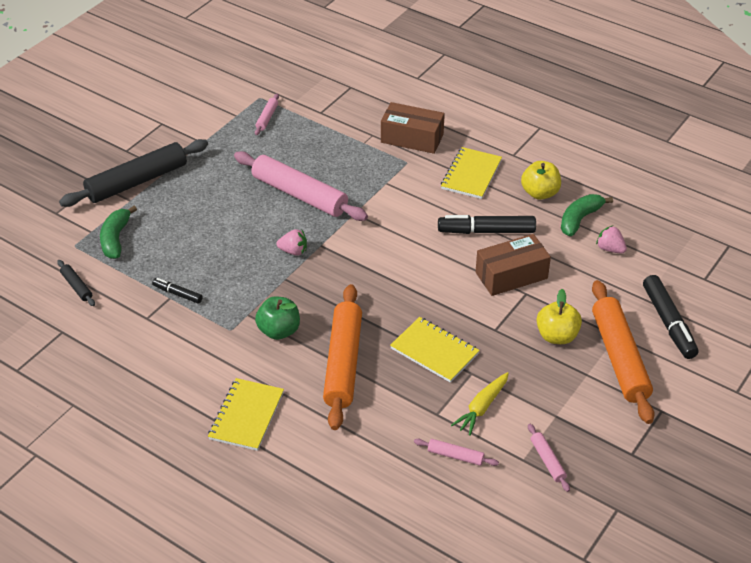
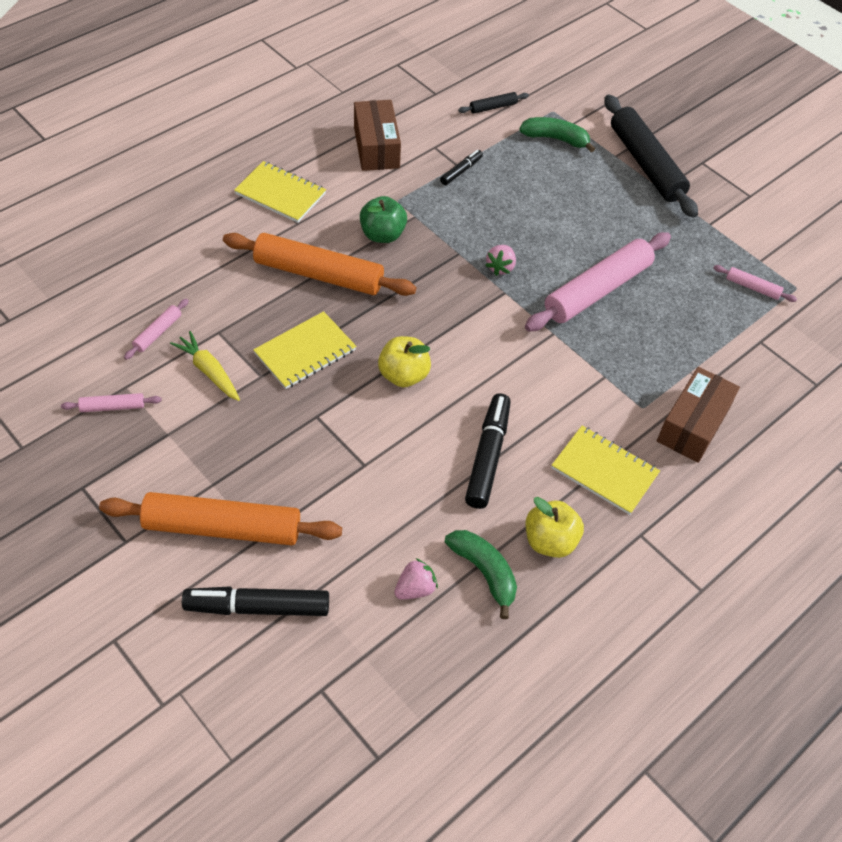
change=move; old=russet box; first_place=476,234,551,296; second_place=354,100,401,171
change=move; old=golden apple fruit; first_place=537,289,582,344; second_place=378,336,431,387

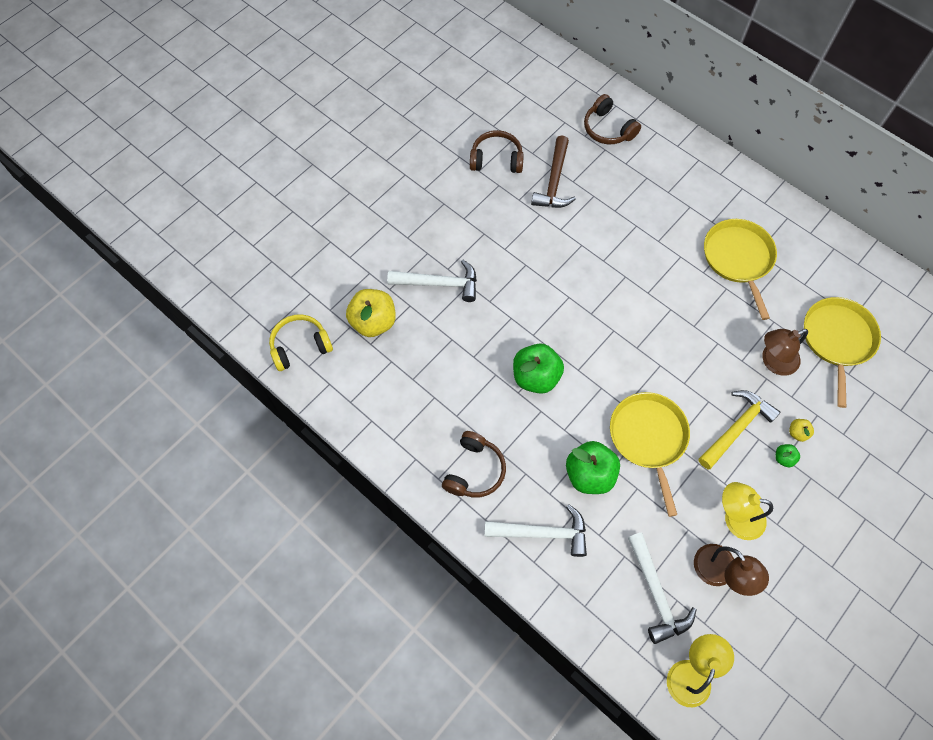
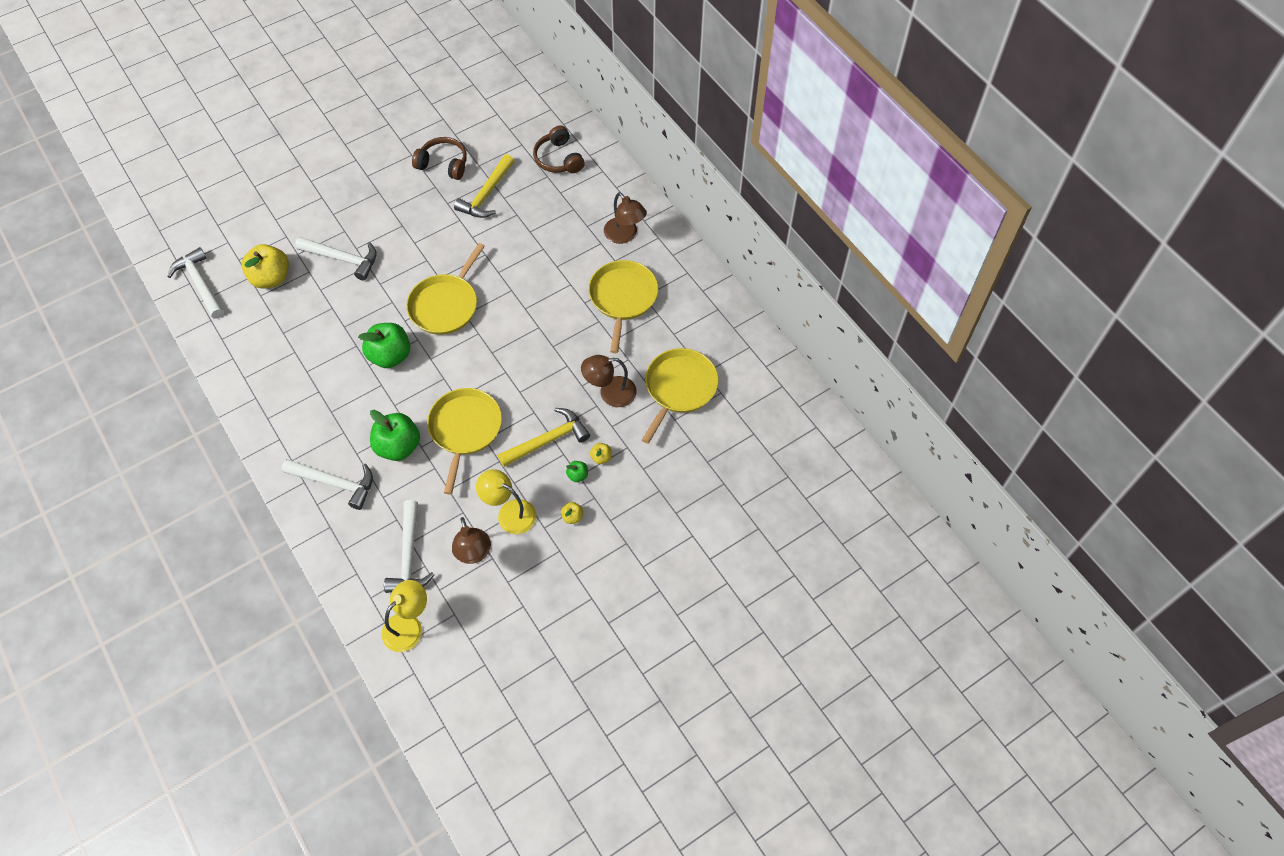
change=replace; old=golden over-ear headphones; new=white carpenter's hammer; first_place=269,314,333,371; second_place=167,247,224,319
change=insert; new=golden pan; second_place=406,243,485,335
change=recolor; old=russet carpenter's hammer; new=golden carpenter's hammer; first_place=531,135,576,208; second_place=454,154,514,218
change=insert; new=golden apple fruit; second_place=561,502,583,524
change=insert; new=russet reading lamp; second_place=604,192,647,244
change=delete; old=russet over-ear headphones; first_place=442,431,506,498

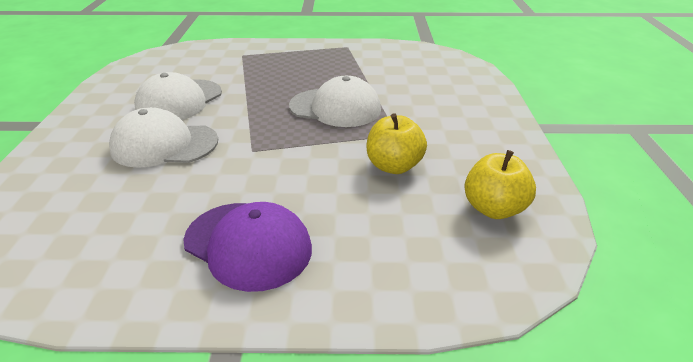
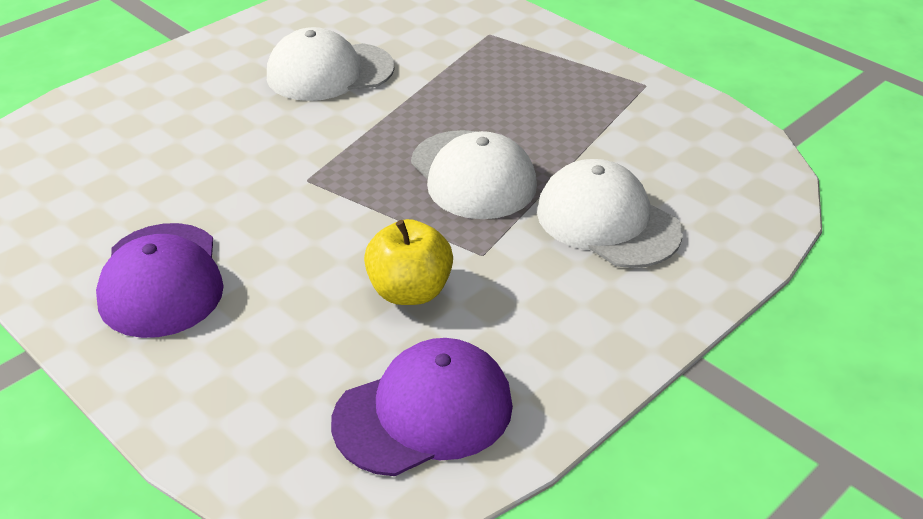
change=replace; old=golden apple fruit; new=purple baseball cap; first_place=464,150,536,219; second_place=331,338,513,476
change=move; old=white baseball cap; first_place=109,107,218,168; second_place=537,159,682,268

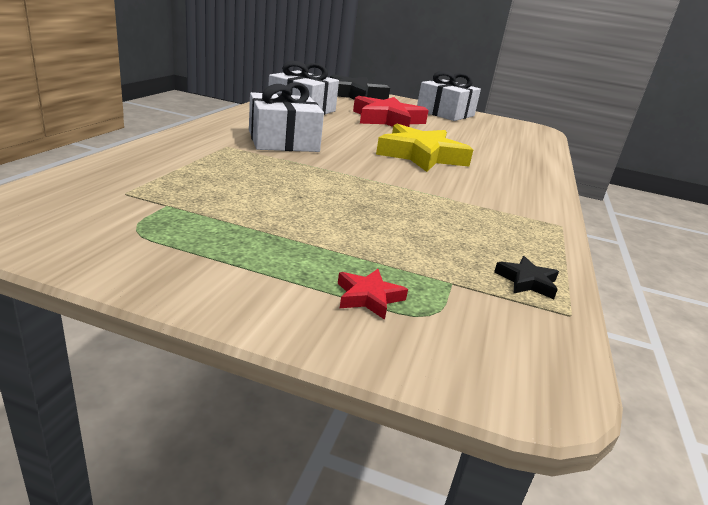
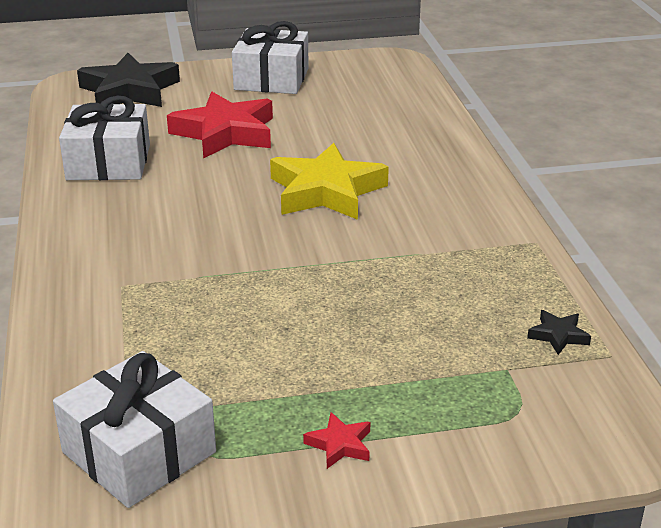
change=move; old=white gift; first_place=249,82,324,152; second_place=53,351,216,508
change=move; old=red star; first_place=338,269,408,320; second_place=303,412,370,469

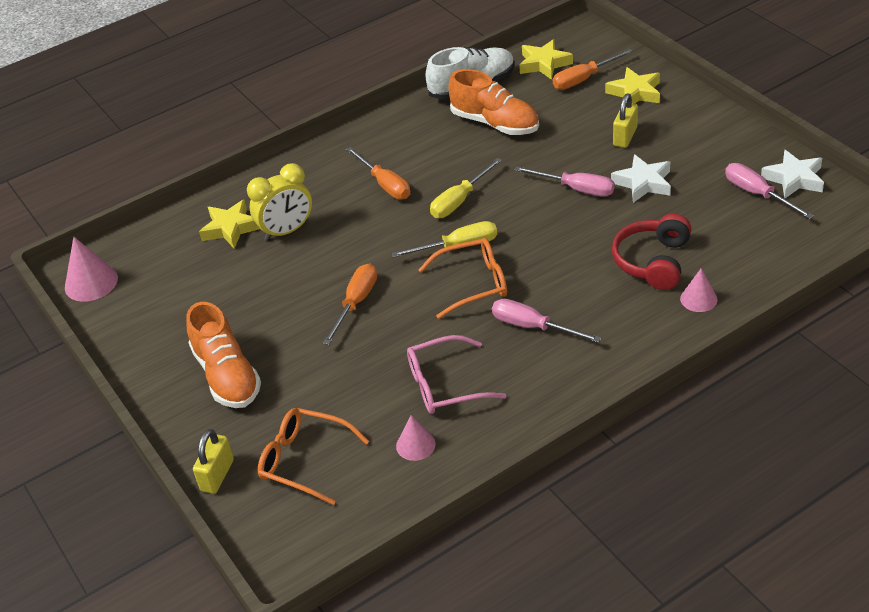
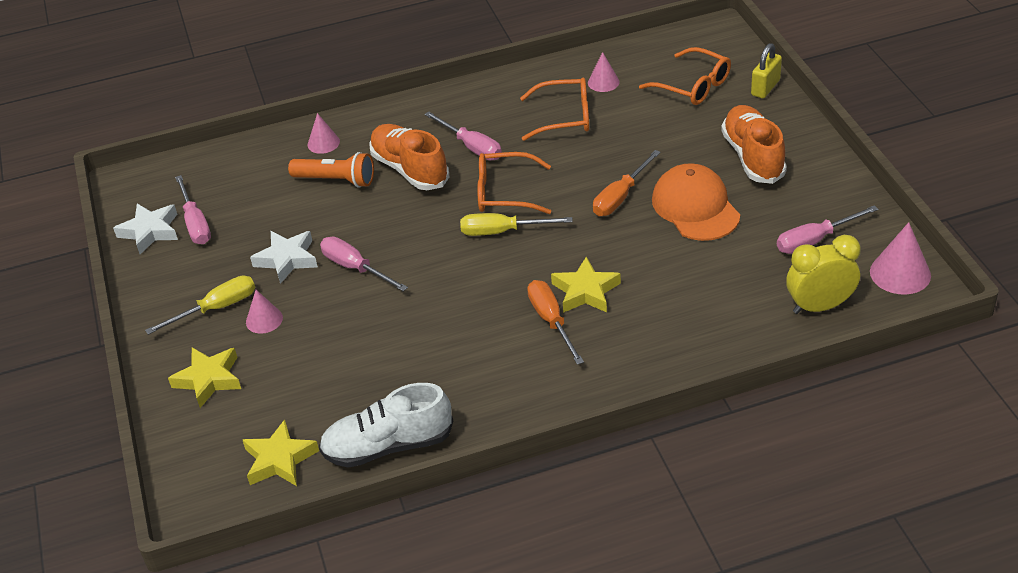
change=move; old=golden flat screwdriver; first_place=430,158,502,218; second_place=145,276,255,335
change=replace; old=golden small lock; new=pink cone; first_place=613,93,638,148; second_place=246,290,283,334
change=replace; old=red over-ear headphones; new=bright orange pocket torch; first_place=612,214,692,290; second_place=288,152,374,188
change=move; old=bright orange shoe; first_place=448,69,539,135; second_place=369,124,449,190
change=recolor; old=pink glasses; new=bright orange glasses; first_place=407,335,506,414; second_place=520,78,589,141
change=move; old=golden star; first_place=199,199,260,249; second_place=551,257,621,313
change=insert; new=bright orange baseball cap; second_place=652,163,740,241
change=insert; new=pink flat screwdriver; second_place=777,205,878,254
change=move; old=golden clock; first_place=247,163,312,241; second_place=786,235,860,314
change=delete; old=bright orange flat screwdriver; first_place=553,49,633,90

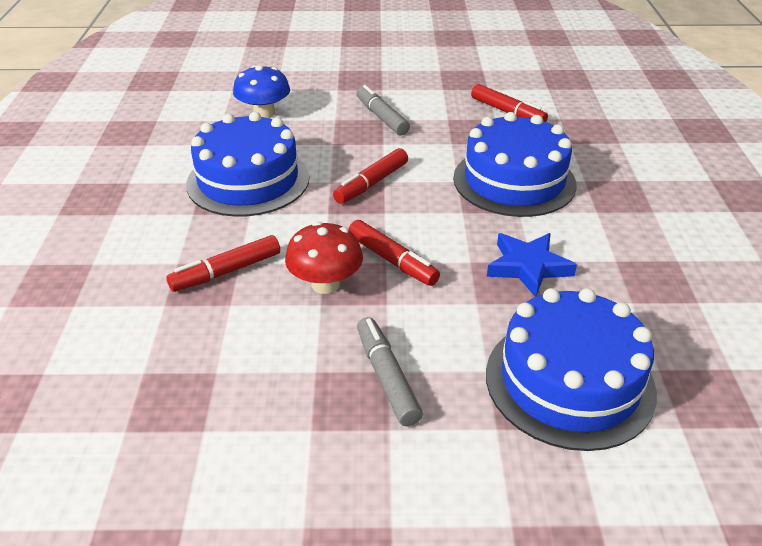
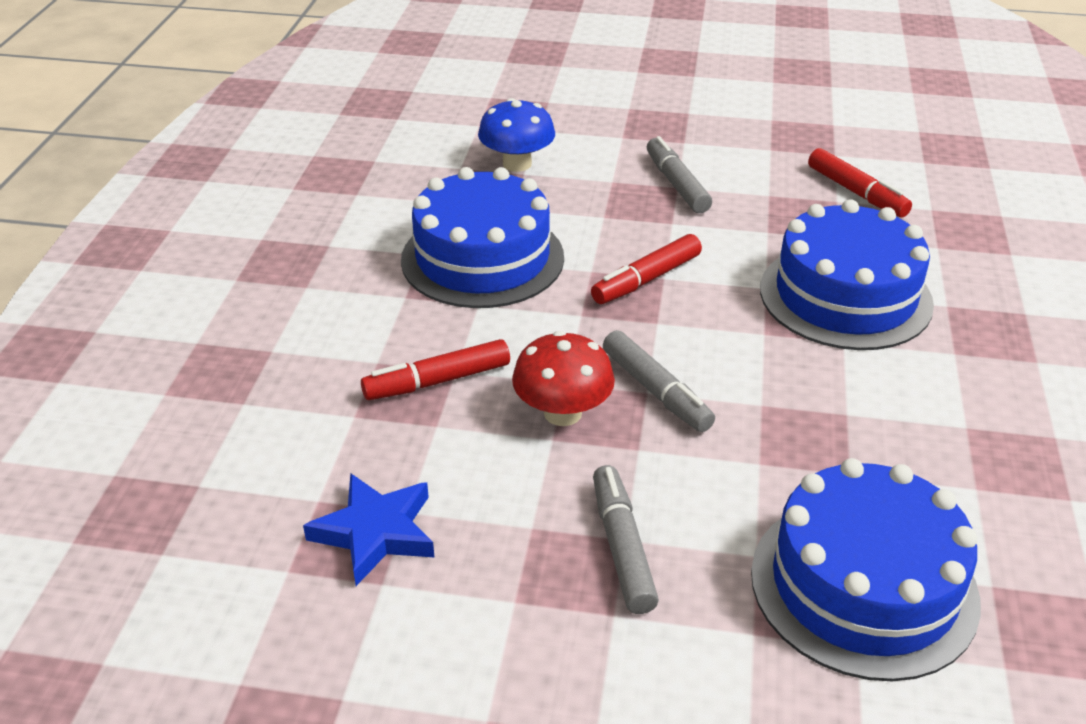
change=move; old=royal blue star; first_place=487,233,577,297; second_place=303,473,434,586
change=recolor; old=red marker; new=gray marker; first_place=348,220,440,286; second_place=603,330,715,432

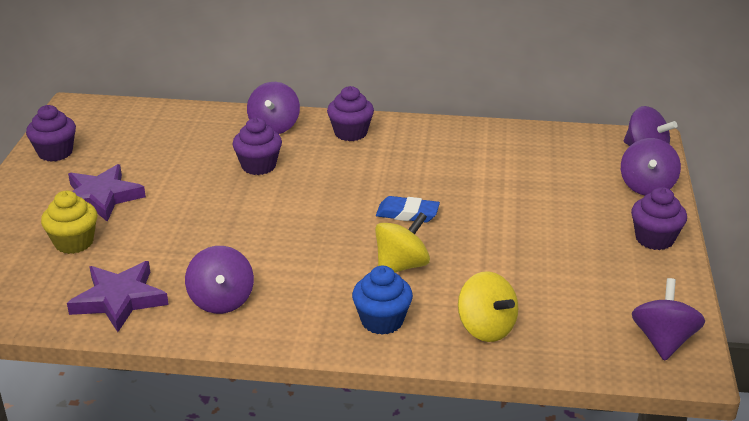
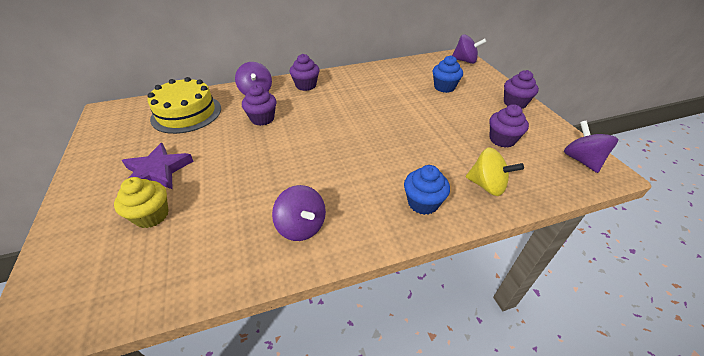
change=insert; new=golden layer cake; second_place=147,77,221,134
change=insert; new=royal blue fairy cake; second_place=433,55,463,93
change=move; old=purple fairy cake; first_place=26,105,76,162; second_place=490,104,529,148
change=delete; old=purple star; first_place=67,261,169,332
change=delete; old=golden whirligig; first_place=375,212,430,273
change=delete; old=royal blue pencil eraser; first_place=376,196,440,223
change=delete; old=purple whirligig; first_place=621,138,681,196

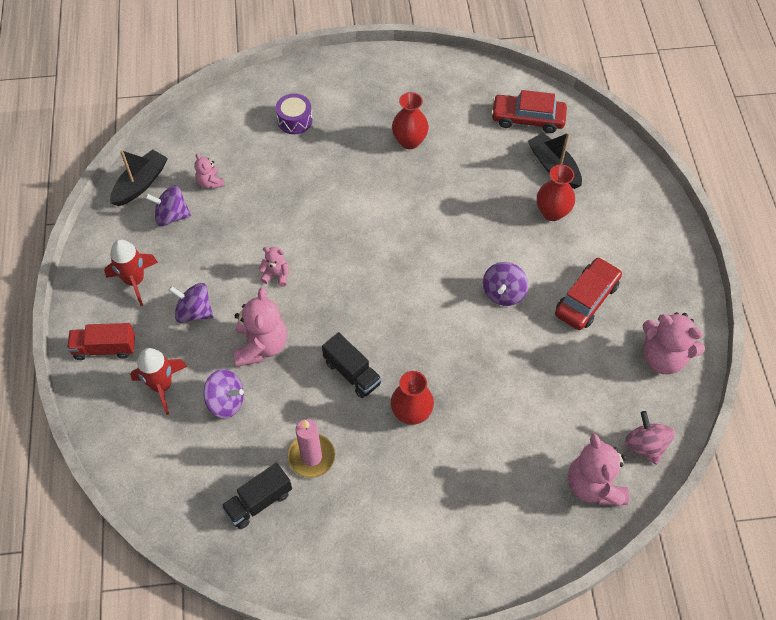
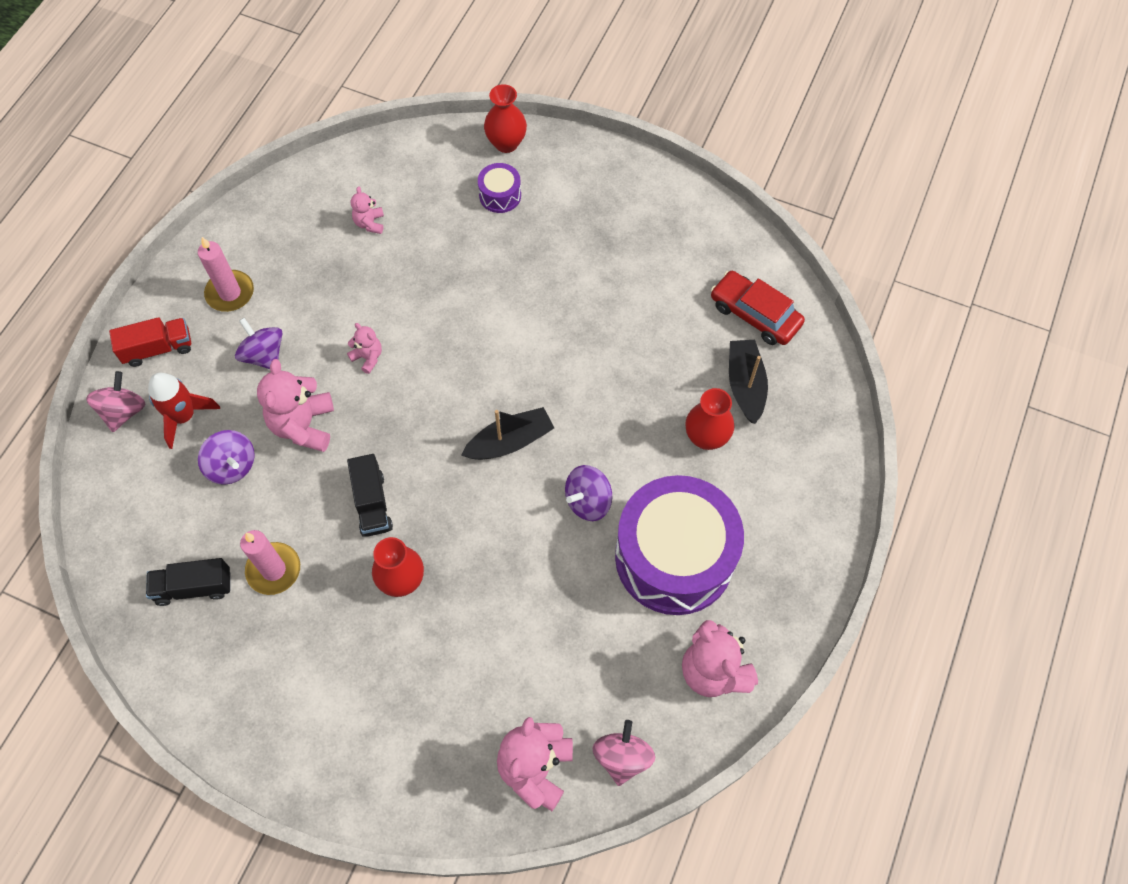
change=insert; new=pink whirligig; second_place=86,371,145,432
change=rotate; old=red lorry; first_place=67,323,135,360; second_place=109,317,191,367; degrees=135
change=replace; old=red spaceship; new=pink wax candle; first_place=104,240,158,306; second_place=198,237,254,312
change=rotate; old=pink stuffed bear; first_place=233,287,287,367; second_place=257,359,334,452; degrees=150
change=move; old=ebony sailboat; first_place=110,149,168,206; second_place=461,407,554,460
change=move; old=red flower vase; first_place=392,92,429,149; second_place=484,84,527,153
change=replace; old=red car; new=purple snare drum; first_place=555,257,622,330; second_place=615,475,744,615
change=delete; old=purple whirligig; first_place=145,185,191,226

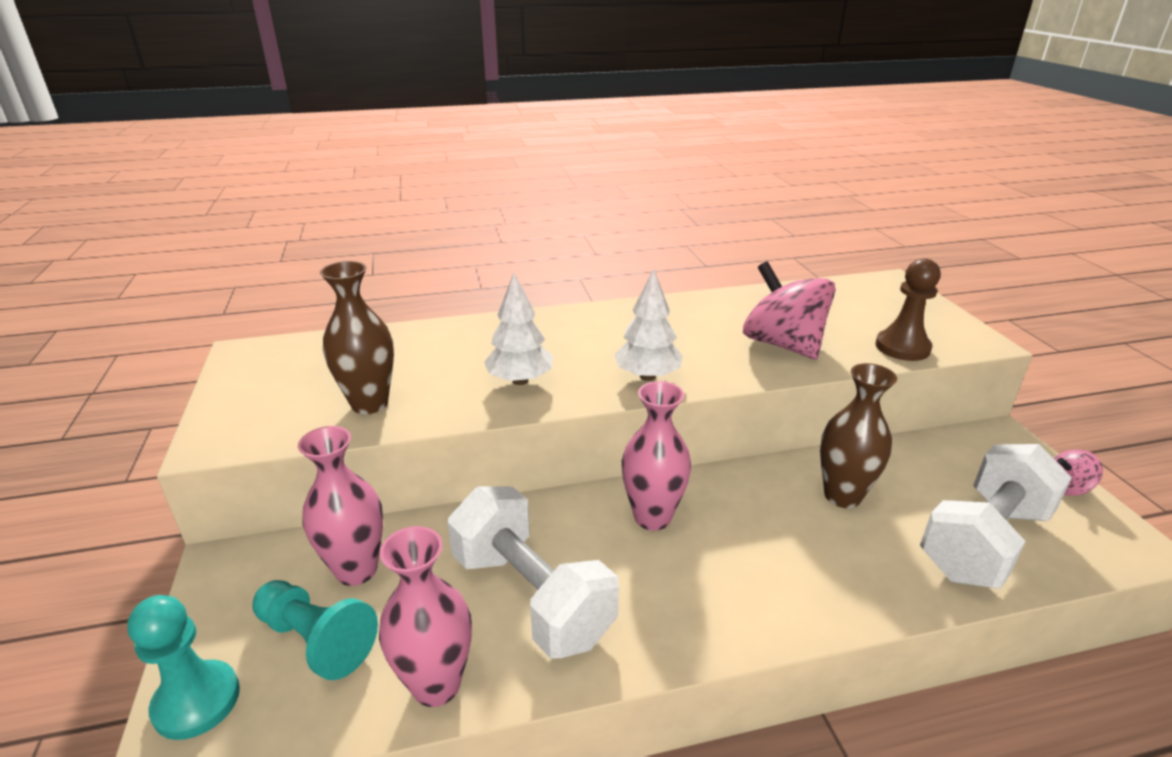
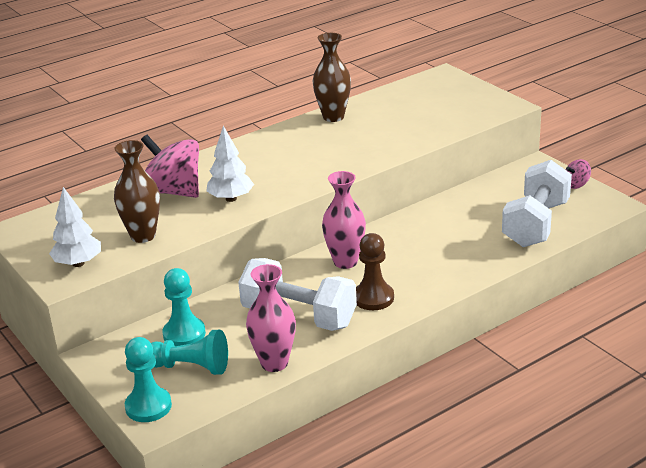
change=move; old=white toy tree; first_place=614,269,683,381; second_place=49,187,101,267
change=move; old=pink whirligig; first_place=743,261,835,359; second_place=141,135,199,198
change=replace; old=pink flower vase; new=teal pawn; first_place=298,426,383,586; second_place=162,268,206,346
change=move; old=russet flower vase; first_place=820,363,897,508; second_place=313,33,351,122
change=move; old=russet pawn; first_place=875,259,941,361; second_place=356,233,394,310

